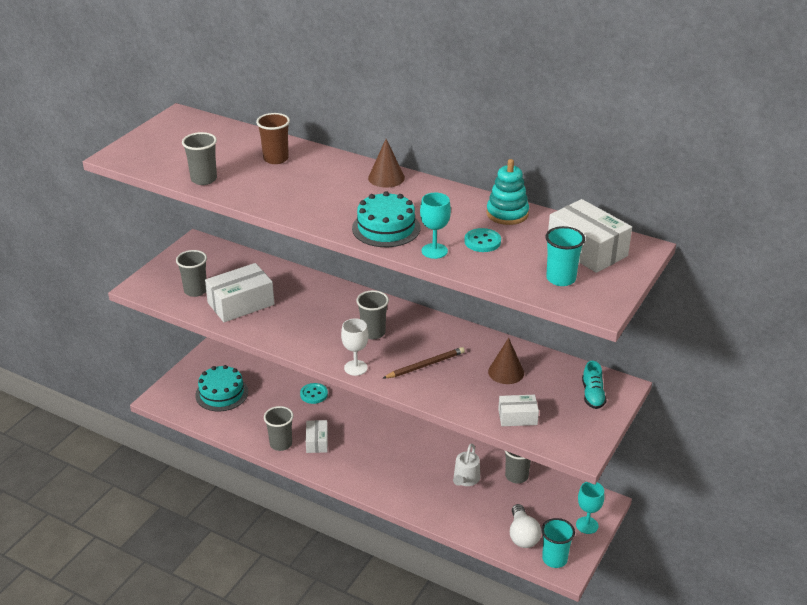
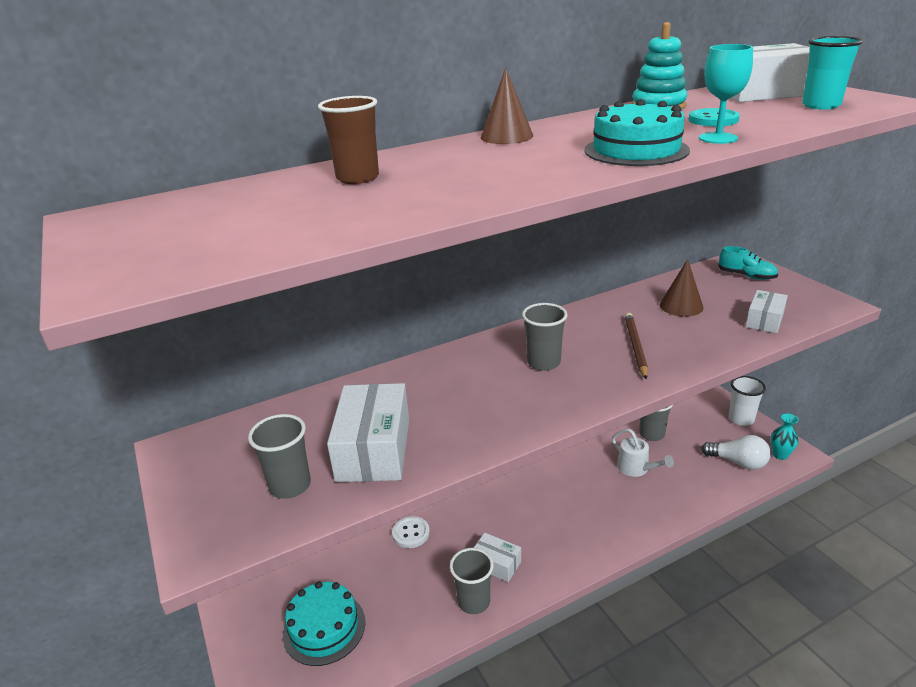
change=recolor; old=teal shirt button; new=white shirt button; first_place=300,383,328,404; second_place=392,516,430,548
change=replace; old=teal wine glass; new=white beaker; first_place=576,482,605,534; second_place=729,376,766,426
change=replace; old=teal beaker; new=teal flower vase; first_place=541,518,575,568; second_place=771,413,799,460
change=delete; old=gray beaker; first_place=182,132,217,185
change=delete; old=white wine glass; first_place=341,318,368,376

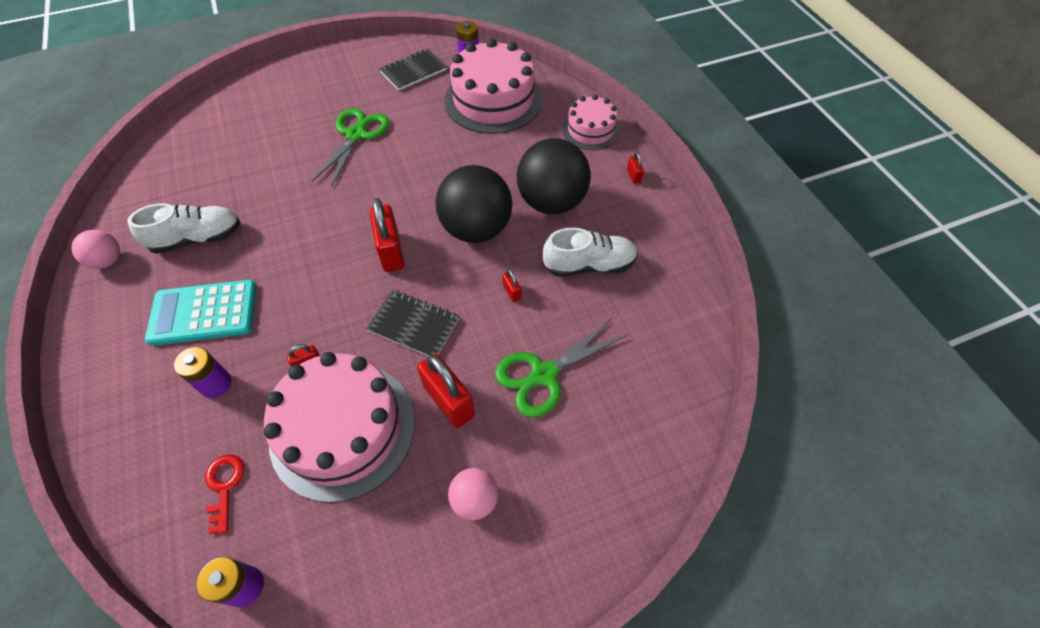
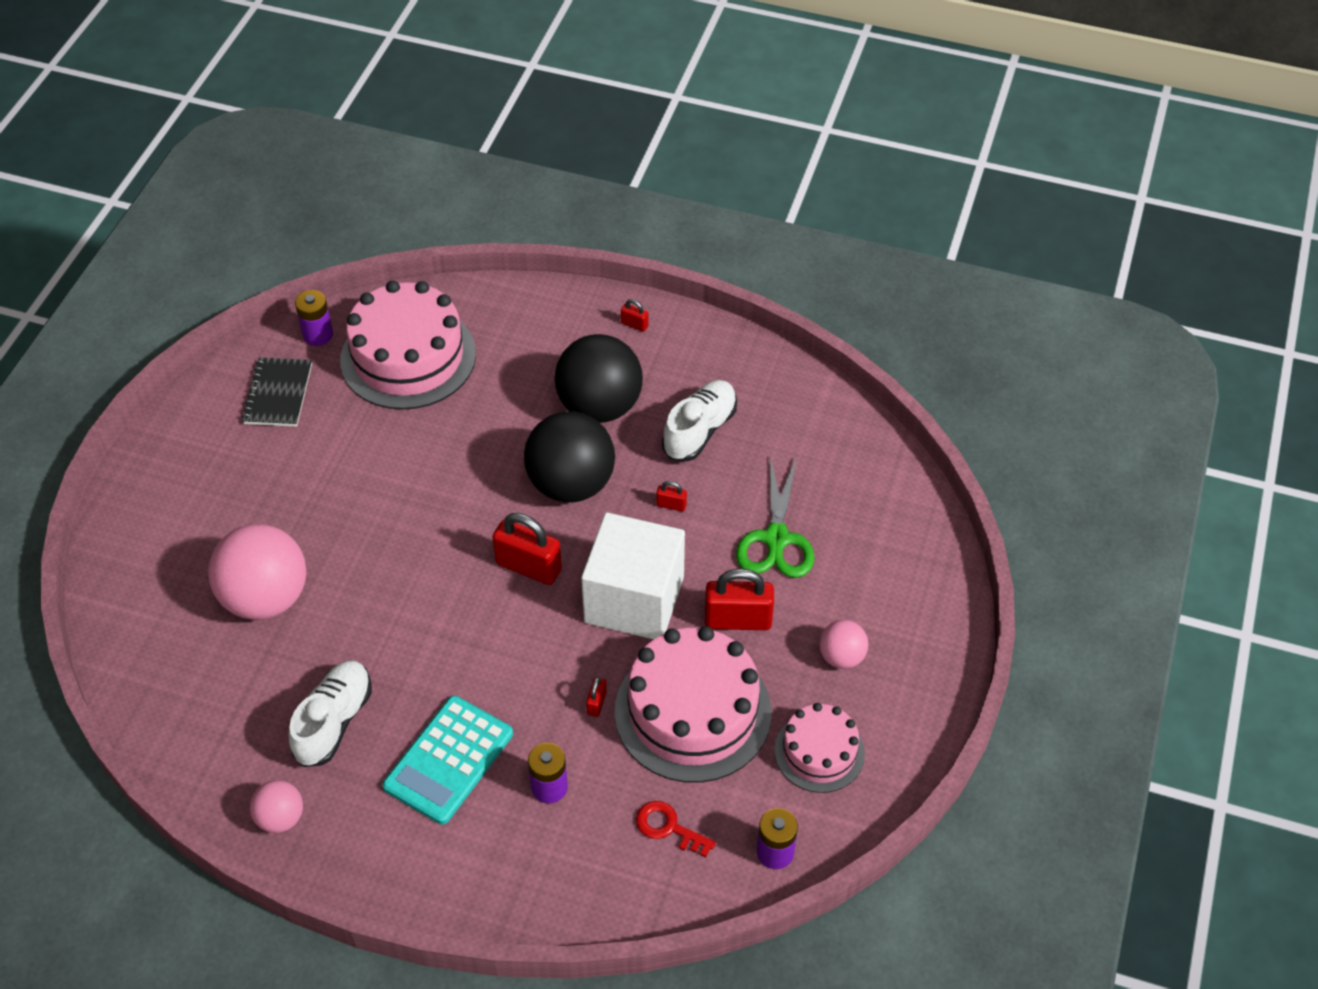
change=insert; new=pink ball; second_place=208,524,306,620
change=replace; old=ebony notepad; new=white block; first_place=366,290,459,356; second_place=581,512,685,639
change=move; old=pink layer cake; first_place=562,95,620,150; second_place=775,703,865,793
change=delete; old=green scissors; first_place=312,108,389,187

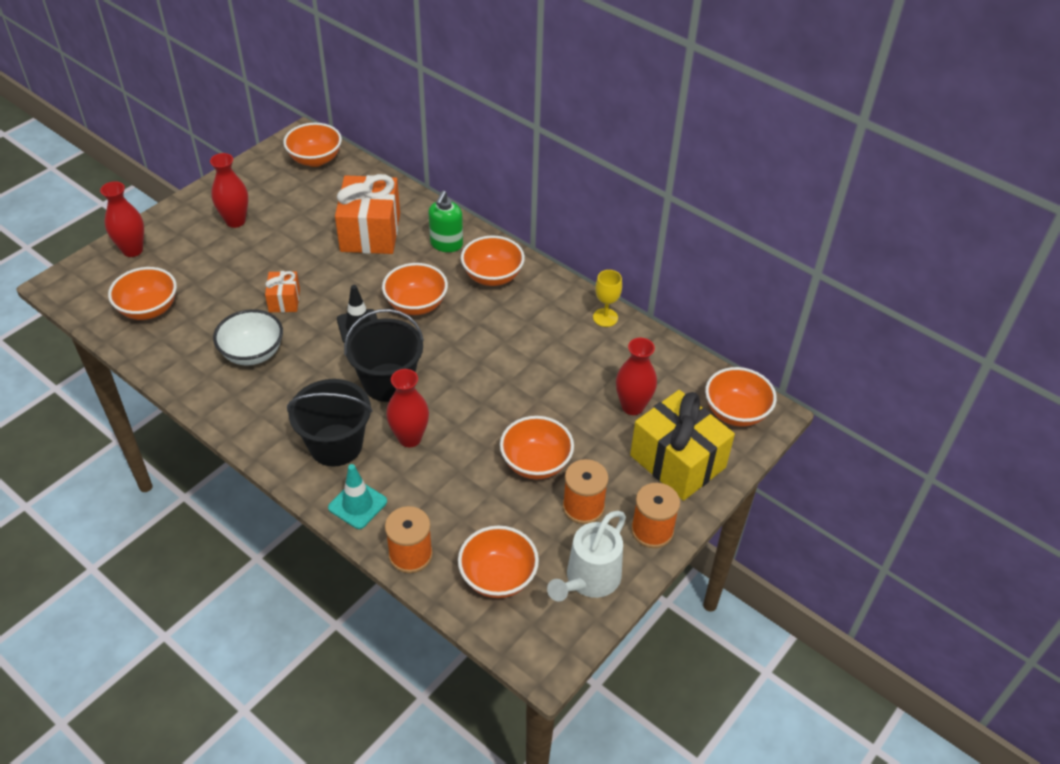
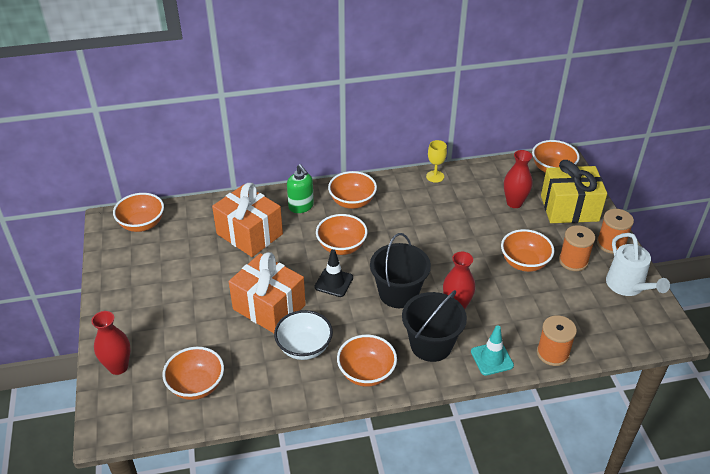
change=resize; old=bright orange gift; first_place=265,271,300,312; second_place=229,252,306,333; factor=2.0
change=move; old=bright orange deep dish; first_place=458,526,539,598; second_place=337,334,397,387
change=delete; old=red flower vase; first_place=210,153,248,228

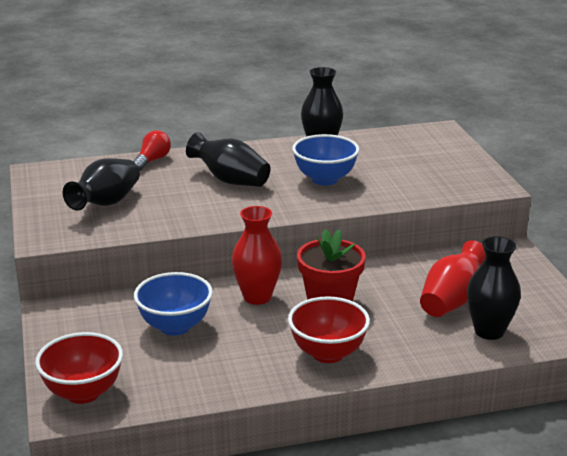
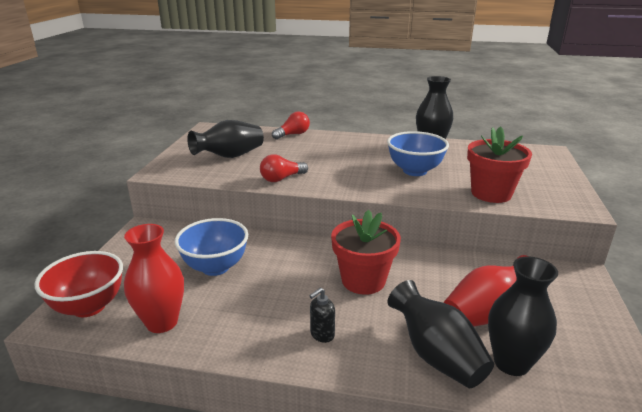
change=move; old=red flower vase; first_place=232,206,282,305; second_place=124,224,184,333
change=insert; new=red lightbulb; second_place=260,154,308,182
change=replace; old=red deep dish; new=ebony soap pump; first_place=288,296,370,363; second_place=309,288,335,343
change=move; old=ebony flower vase; first_place=186,132,271,187; second_place=388,280,494,388
change=insert; new=red potted plant; second_place=467,126,532,203

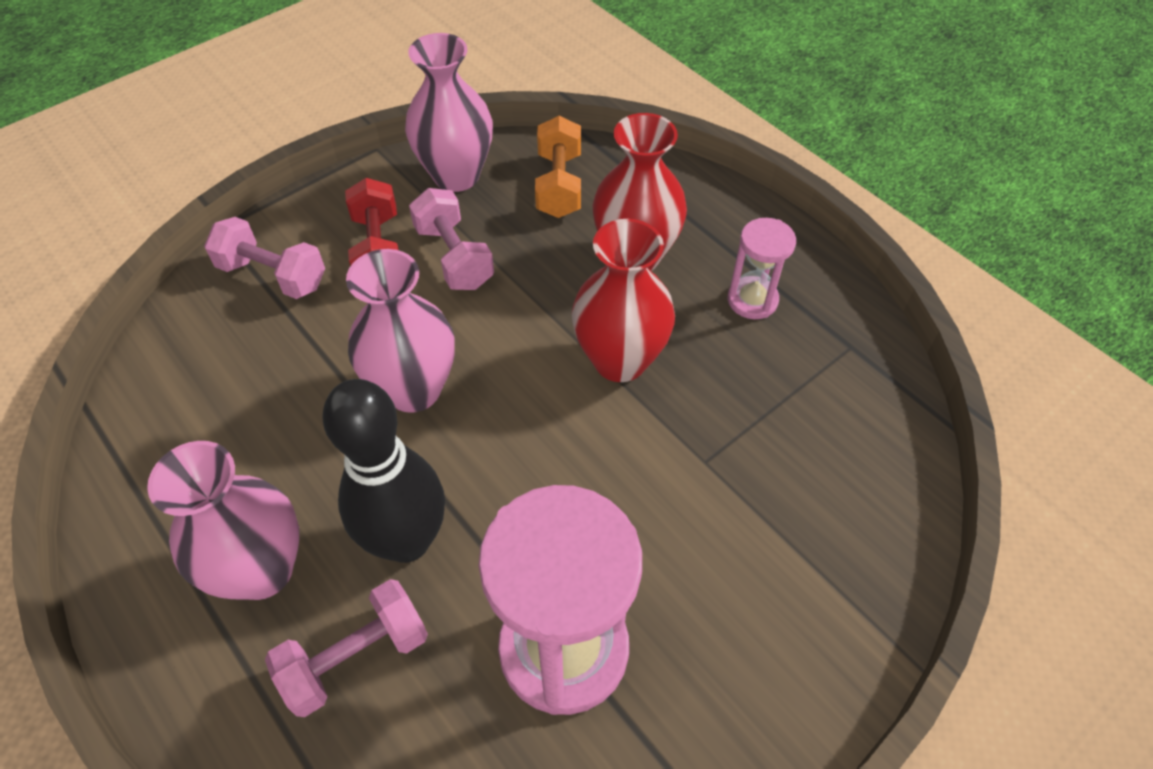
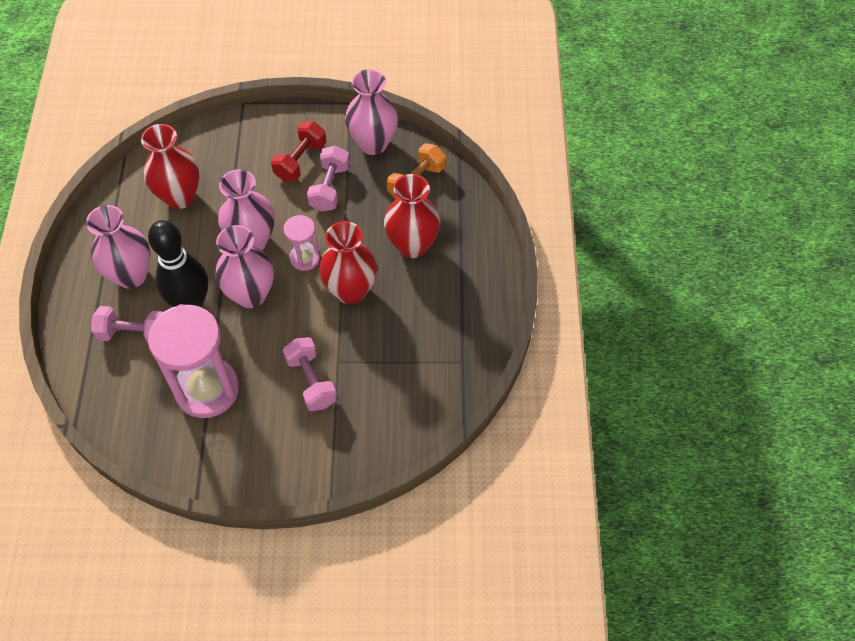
change=insert; new=red flower vase; second_place=141,124,200,209
change=insert; new=pink flower vase; second_place=215,225,274,308
change=move; old=pink sand timer; first_place=728,218,796,319; second_place=283,215,320,271
change=move; old=pink dumbbell; first_place=204,217,325,299; second_place=283,337,337,411

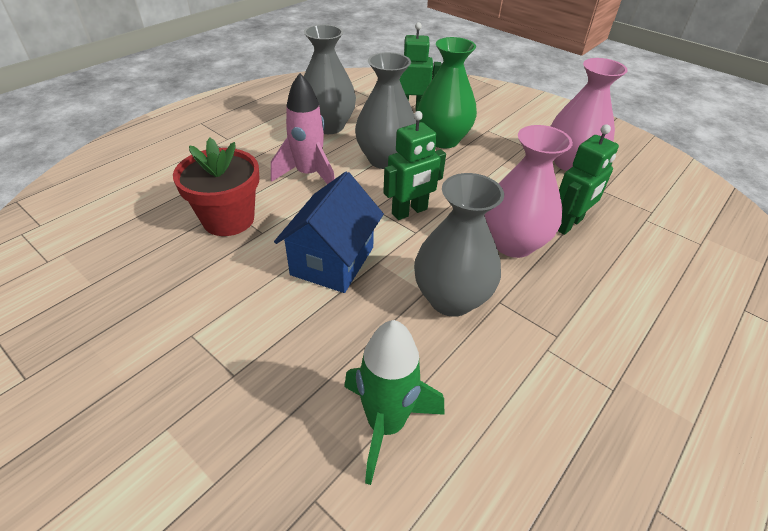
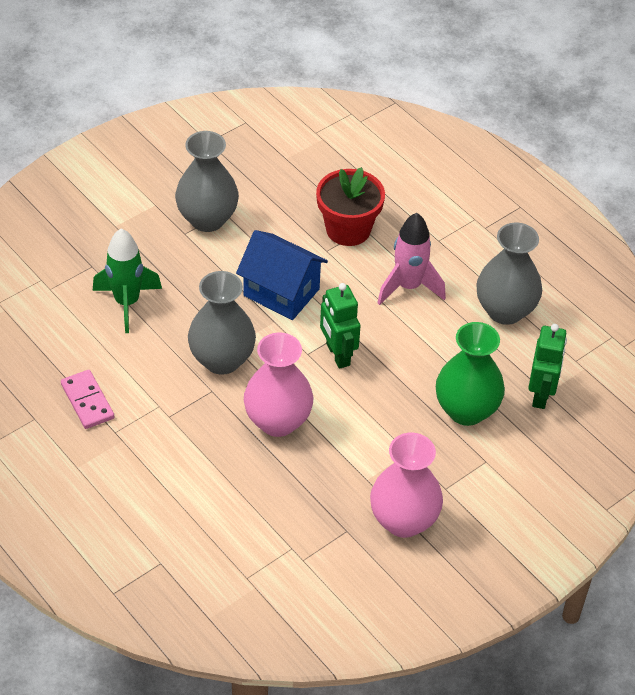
change=insert; new=pink domino tile; second_place=61,370,114,429
change=move; old=gray flower vase; first_place=355,52,416,169; second_place=175,131,239,232
change=delete; old=green robot figure; first_place=558,125,619,235

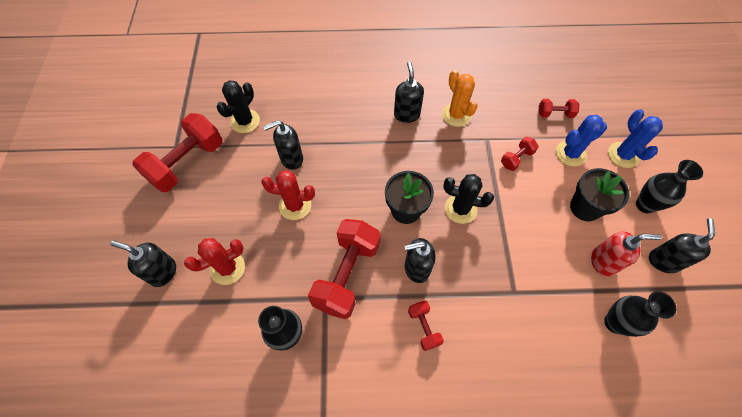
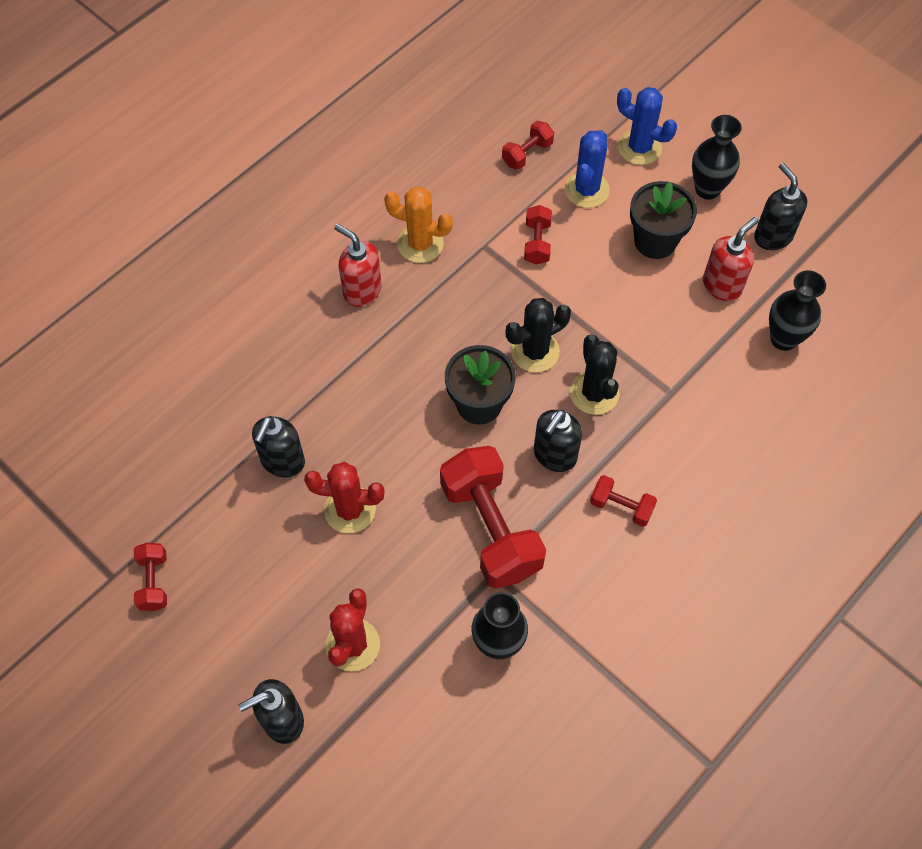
change=resize; old=red dumbbell; first_place=132,113,222,192; second_place=134,542,167,611; factor=0.47
change=rotate; old=red cactus; first_place=261,170,315,220; second_place=304,462,385,533; degrees=45
change=recolor; old=ebony soap pump; new=red soap pump; first_place=394,62,424,123; second_place=334,224,382,307
change=move; old=ebony cactus; first_place=216,80,260,133; second_place=570,334,620,415

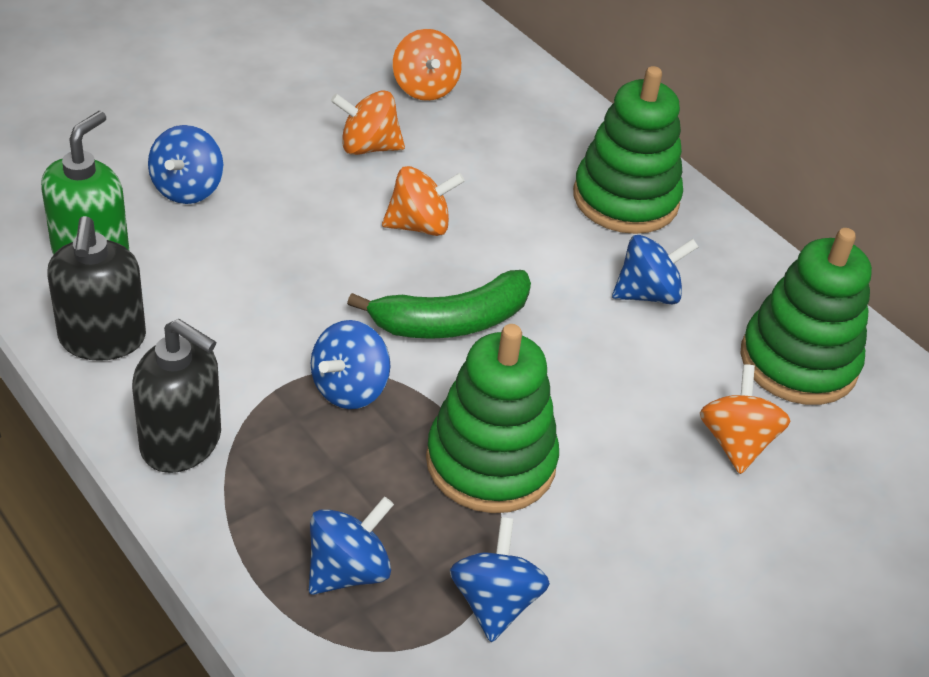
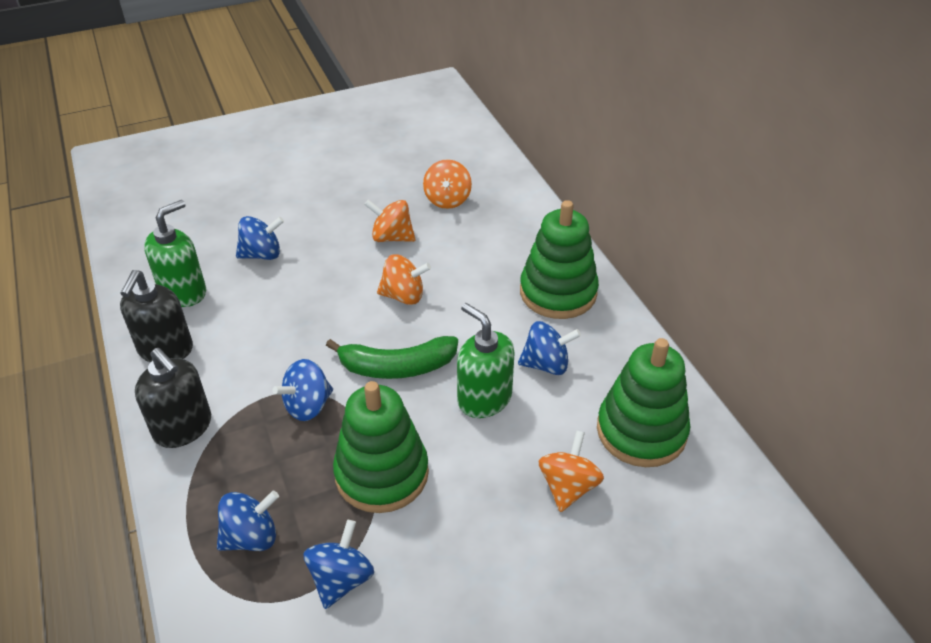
change=rotate; old=royal blue whirligig; first_place=148,125,223,204; second_place=236,216,284,260; degrees=-135
change=insert; new=green soap pump; second_place=457,303,515,418

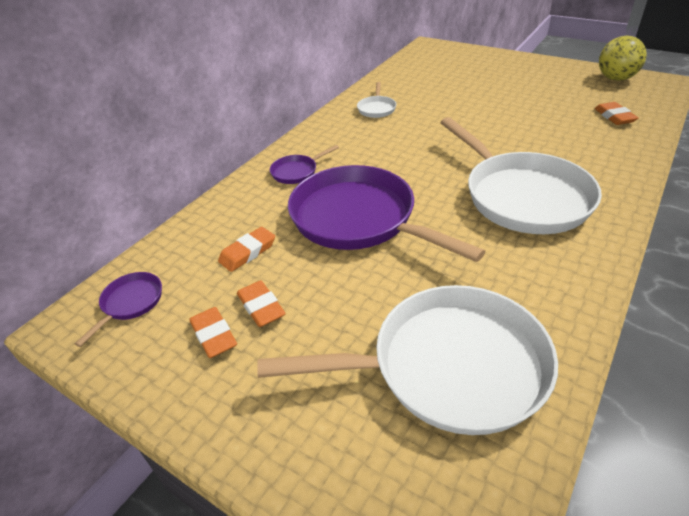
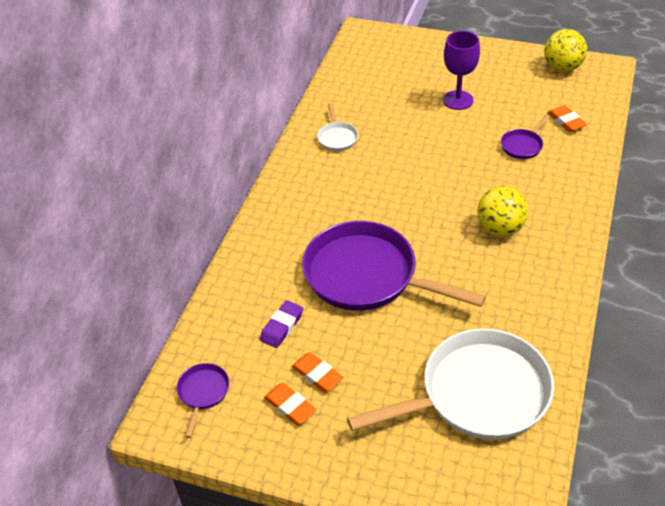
change=recolor; old=bright orange pencil eraser; new=purple pencil eraser; first_place=218,227,275,272; second_place=260,300,303,348
change=insert; new=purple wine glass; second_place=443,31,480,110
change=replace; old=white pan; new=golden ball; first_place=440,117,602,234; second_place=477,186,528,236
change=move; old=purple pan; first_place=270,145,339,184; second_place=501,115,550,159

